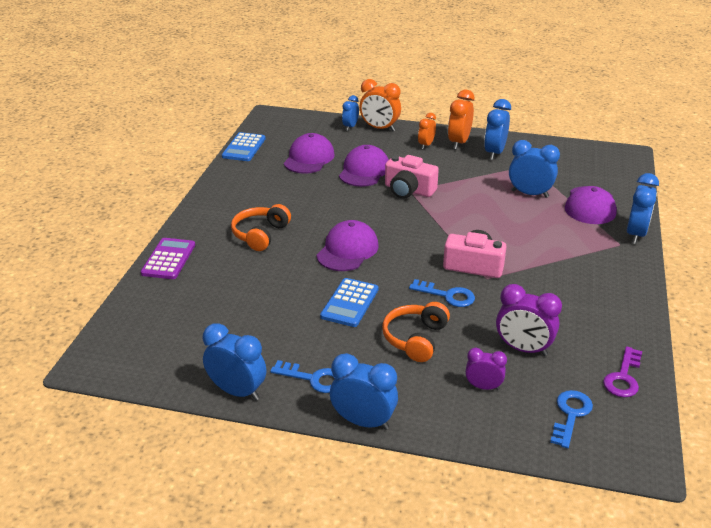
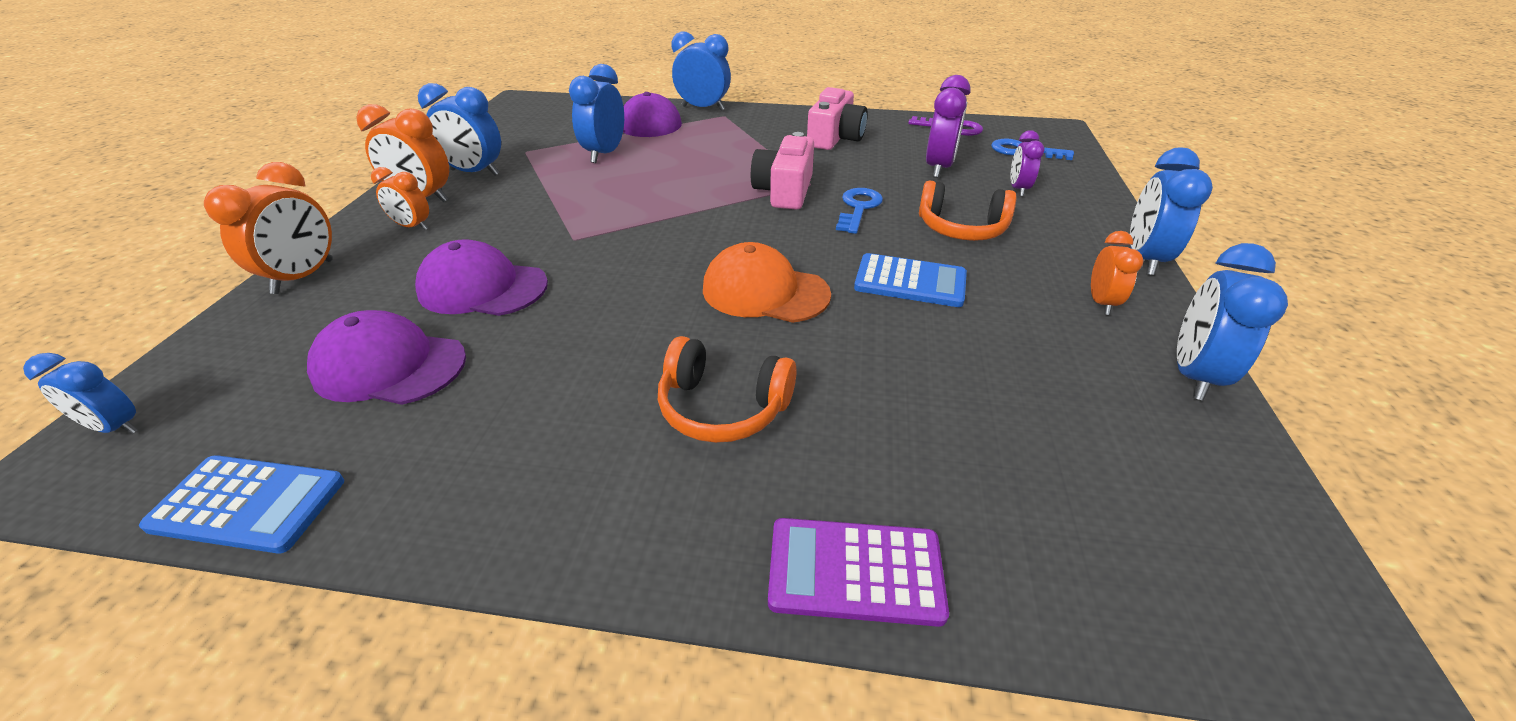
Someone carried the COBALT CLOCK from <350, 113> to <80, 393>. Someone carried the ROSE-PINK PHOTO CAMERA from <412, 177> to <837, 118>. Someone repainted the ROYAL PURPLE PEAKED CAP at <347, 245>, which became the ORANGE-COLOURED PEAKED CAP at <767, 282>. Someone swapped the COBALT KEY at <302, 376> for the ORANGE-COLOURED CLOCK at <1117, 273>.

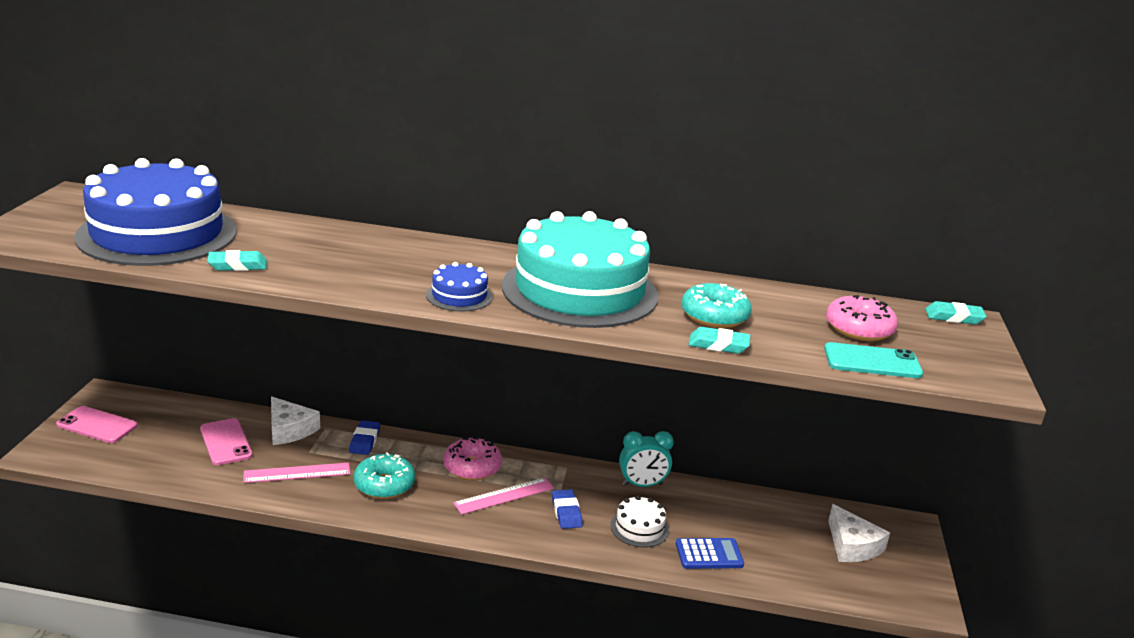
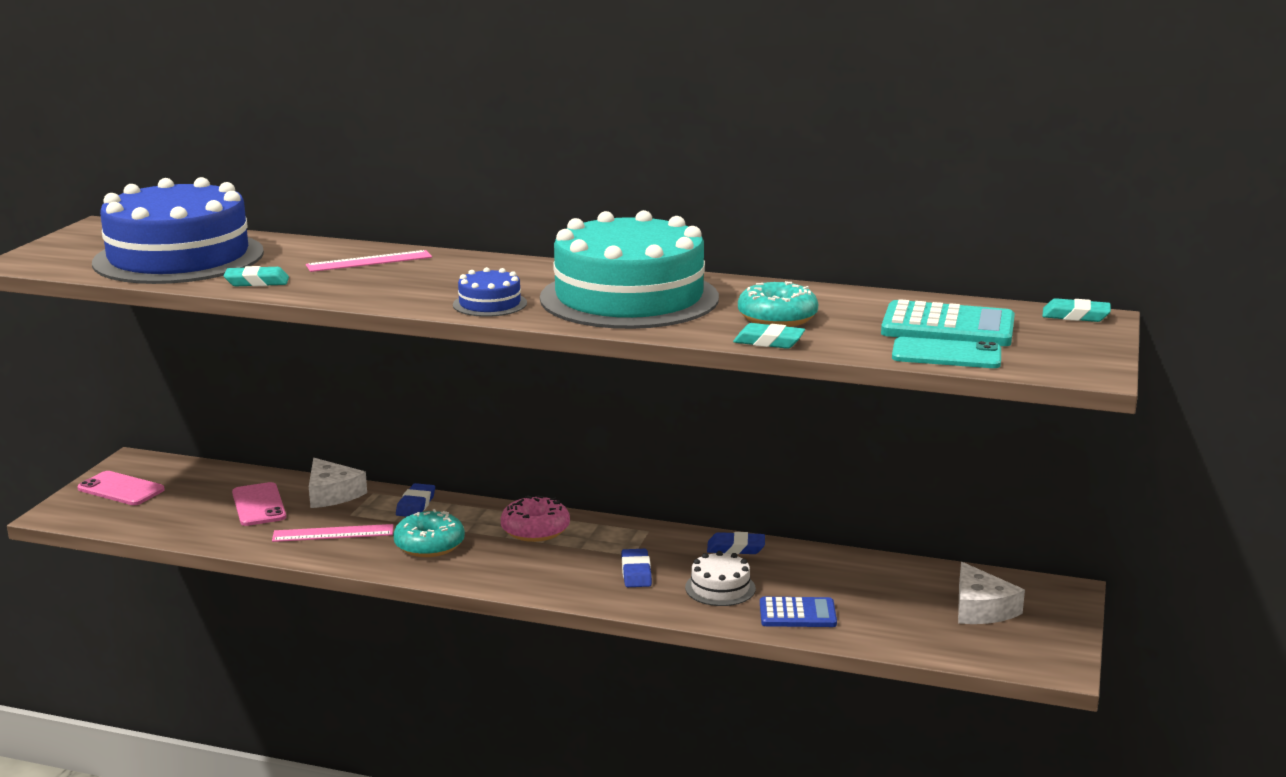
Someone swapped the ROSE-PINK GLAZED DONUT at <862, 318> for the TEAL ADDING MACHINE at <948, 322>. Someone swapped the TEAL CLOCK at <646, 459> for the COBALT GUM ERASER at <736, 543>. Someone carried the ROSE-PINK STRAIGHTEDGE from <503, 496> to <369, 261>.

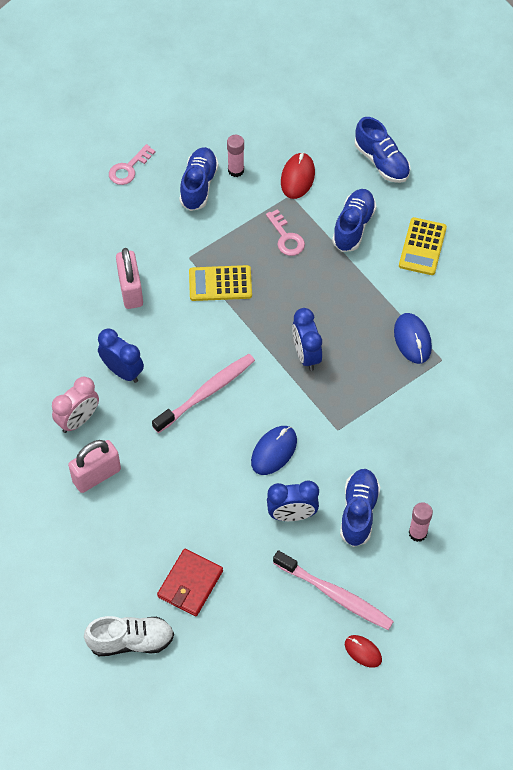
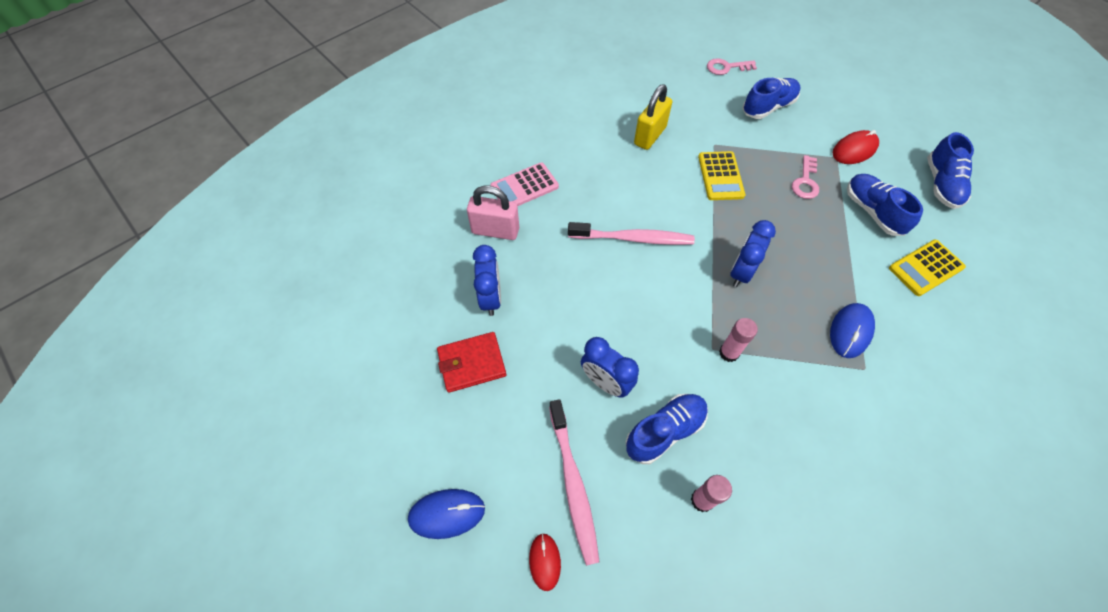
Someone carried the ROSE-PINK GLUE from <235, 156> to <738, 340>. Someone rotated the COBALT SNEAKER at <354, 220> by 90 degrees counterclockwise. Someone repainted the ROSE-PINK PADLOCK at <129, 278>, which became the BRIGHT YELLOW PADLOCK at <653, 117>. Someone rotated the BRIGHT YELLOW ADDING MACHINE at <220, 283> by 135 degrees counterclockwise. Someone carried the COBALT CLOCK from <121, 355> to <487, 280>. Someone swapped the ROSE-PINK CLOCK at <75, 405> for the ROSE-PINK ADDING MACHINE at <524, 184>. Someone carried the COBALT MOUSE from <274, 450> to <446, 514>. Someone took away the SNOW-WHITE SNEAKER at <129, 636>.

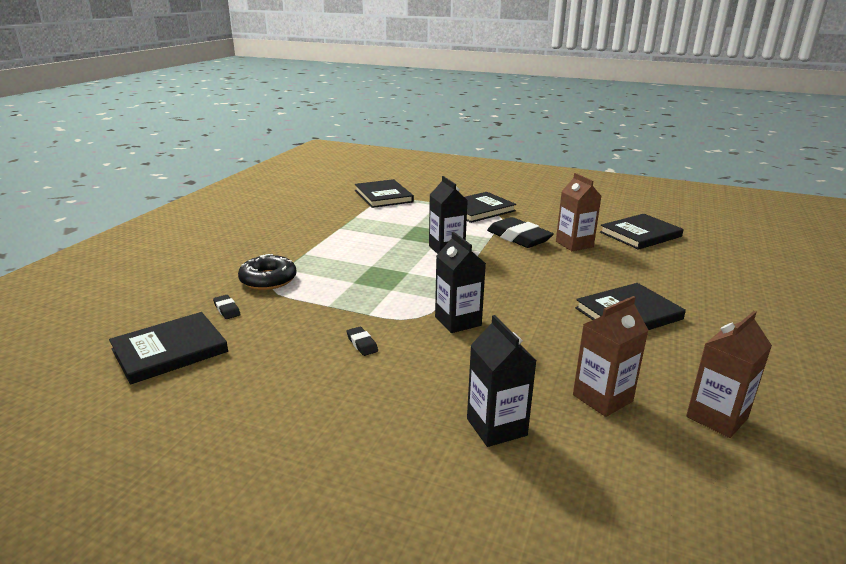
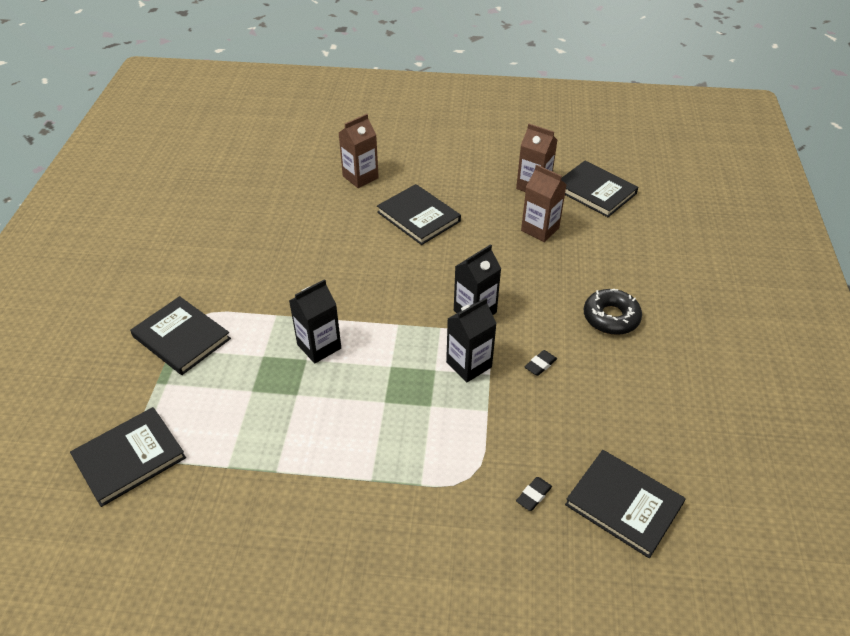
Someone carried the BROWN MILK CARTON from <578, 212> to <359, 151>. Someone carried the BLACK BOOK from <642, 232> to <599, 189>. Someone took away the BLACK GUM ERASER at <520, 232>. Someone carried the BLACK GLAZED DONUT from <267, 272> to <613, 312>. Someone carried the BLACK MILK CARTON from <502, 381> to <471, 340>.

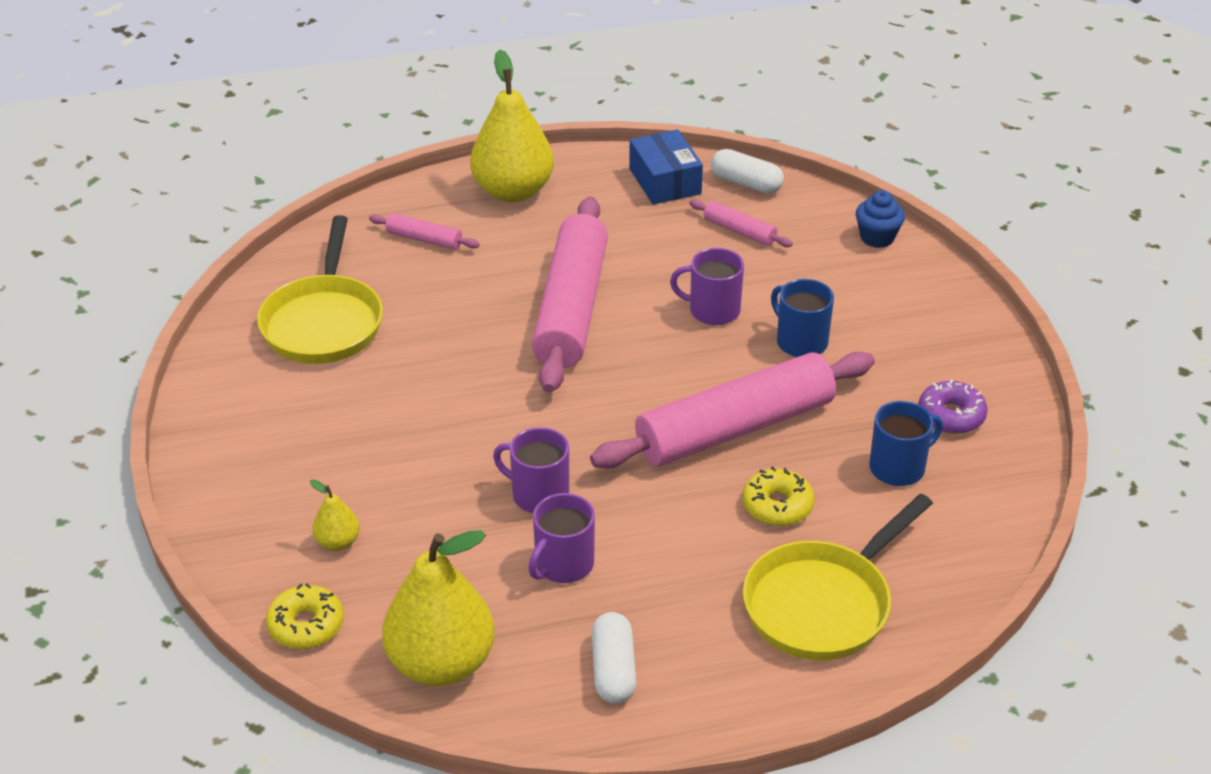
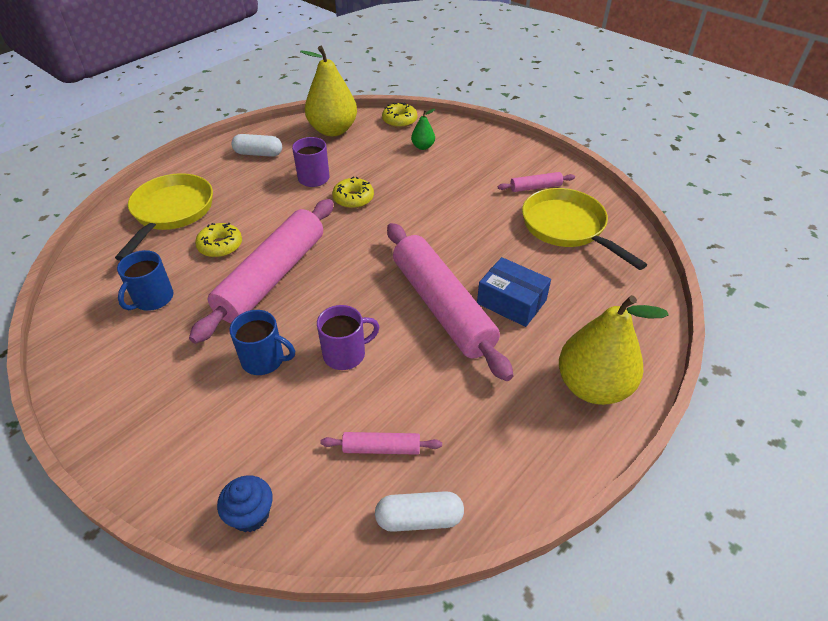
Someone carried the COBALT PACKAGE from <666, 167> to <514, 292>. Someone carried the ROSE-PINK ROLLING PIN from <424, 231> to <536, 182>. Someone took away the ROYAL PURPLE GLAZED DONUT at <953, 406>. Someone swapped the ROYAL PURPLE MUG at <531, 470> for the BRIGHT YELLOW GLAZED DONUT at <353, 192>. Someone repainted the BRIGHT YELLOW PEAR at <335, 515>, which became the GREEN PEAR at <423, 129>. Someone rotated the SNOW-WHITE PILL SHAPE at <614, 658> by 45 degrees counterclockwise.

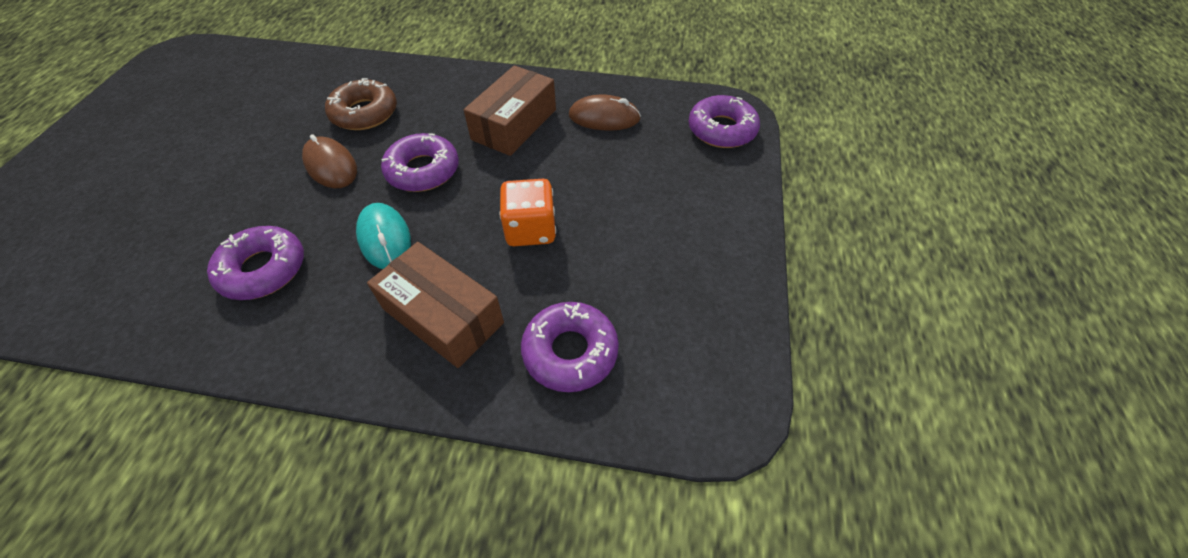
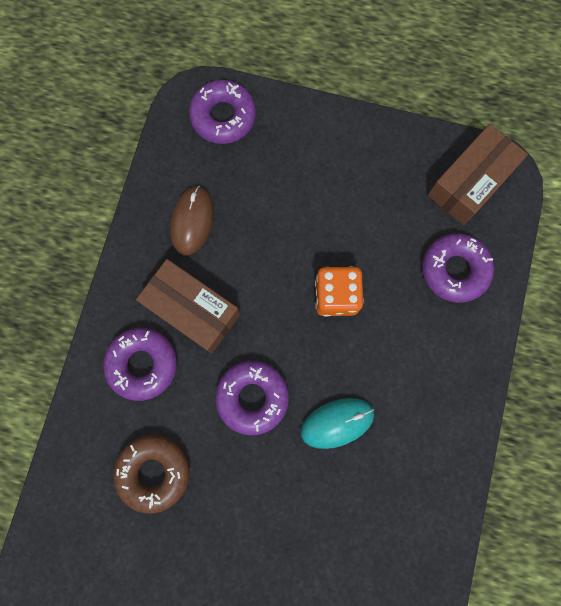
Someone took away the BROWN MOUSE at <329, 161>. Someone carried the ROYAL PURPLE GLAZED DONUT from <255, 263> to <140, 364>. Someone carried the BROWN PACKAGE from <435, 305> to <477, 174>.

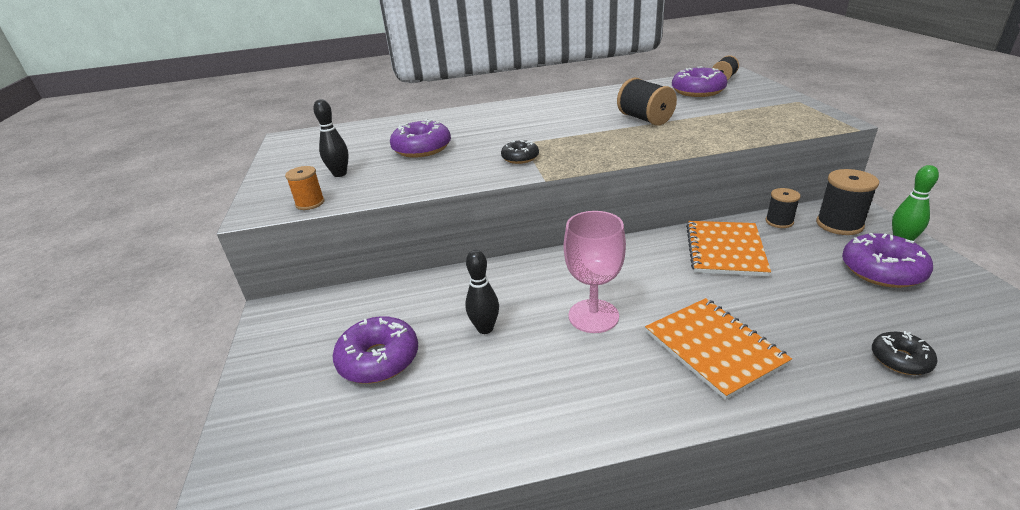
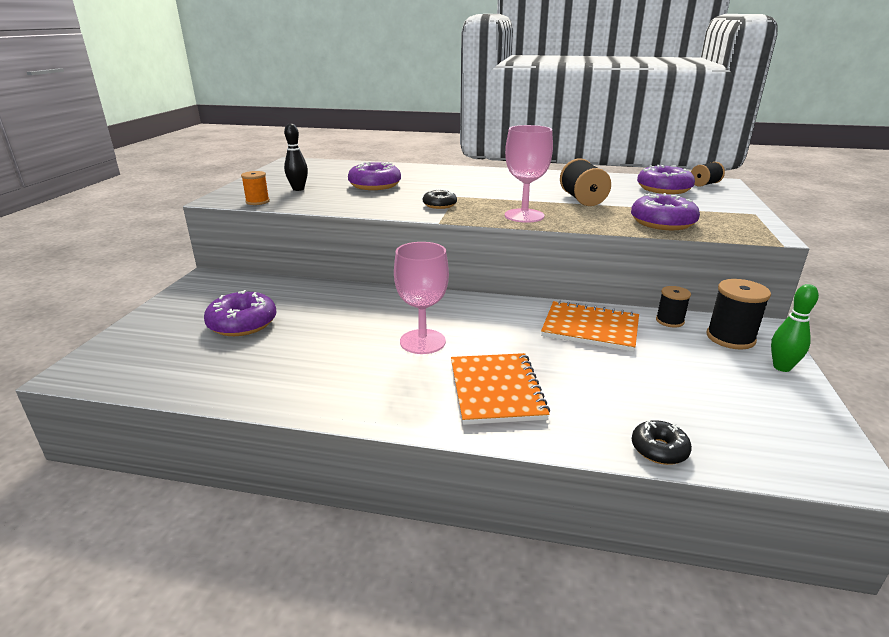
Someone rotated the ORANGE-COLOURED NOTEPAD at <728, 249> by 75 degrees clockwise. Someone carried the ROYAL PURPLE GLAZED DONUT from <887, 260> to <665, 211>. Someone took away the BLACK TENPIN at <482, 292>. Someone put down the ROSE-PINK GOBLET at <529, 174>.

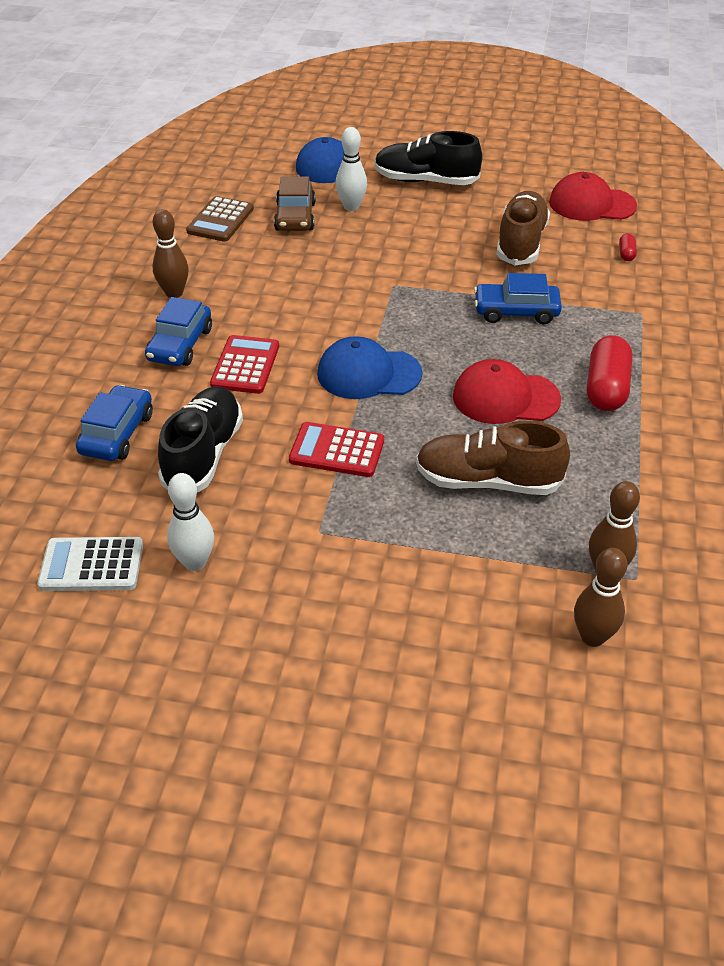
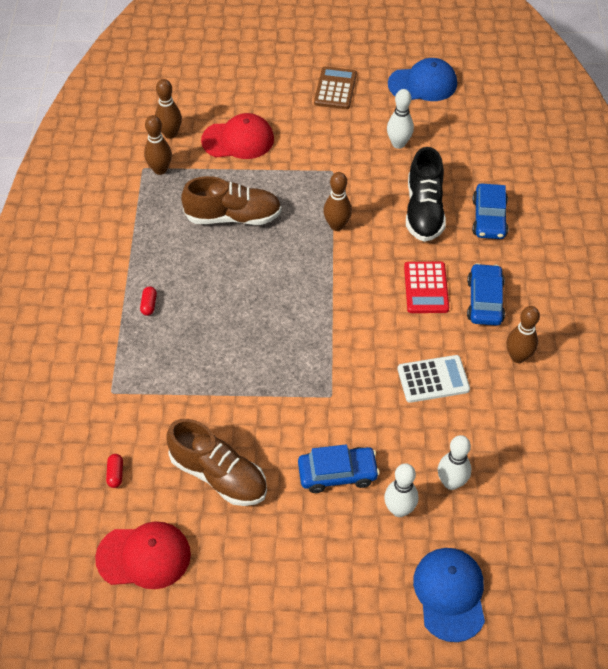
Someone took away the BLACK SNEAKER at <428, 158>. Someone swapped the BROWN TOY CAR at <295, 204> for the SNOW-WHITE TENPIN at <454, 462>. Someone rotated the BROWN SNEAKER at <523, 228> by 60 degrees counterclockwise. Someone carried the BROWN ADDING MACHINE from <220, 219> to <335, 87>. Someone carried the COBALT TOY CAR from <518, 298> to <339, 469>. Someone scaled the RED PILL SHAPE at <609, 373> by 0.45. Someone carried the COBALT PEAKED CAP from <369, 367> to <422, 79>. Someone carried the RED PEAKED CAP from <507, 391> to <237, 136>. Someone swapped the RED ADDING MACHINE at <336, 449> for the BROWN TENPIN at <337, 201>. Someone carried the SNOW-WHITE ADDING MACHINE from <90, 564> to <434, 379>.

